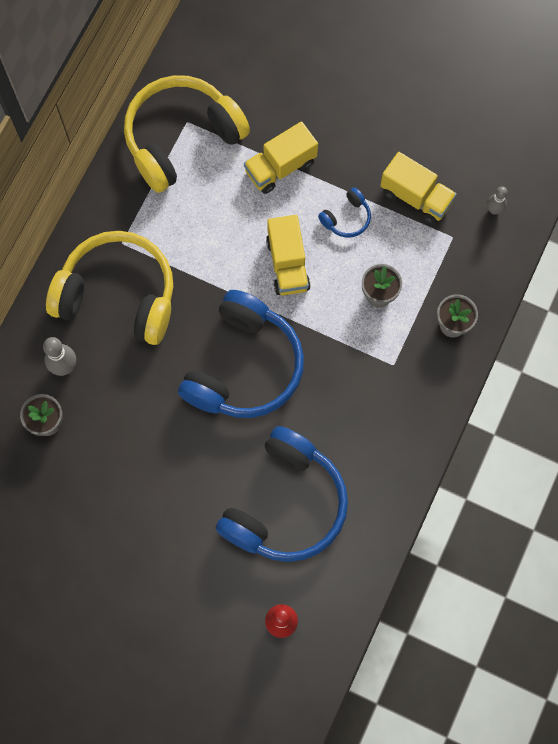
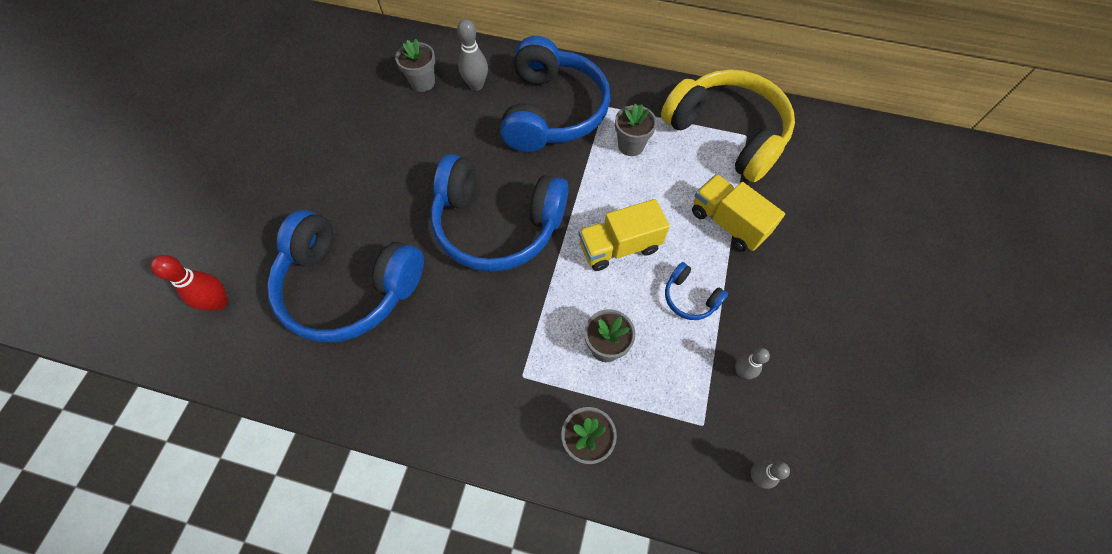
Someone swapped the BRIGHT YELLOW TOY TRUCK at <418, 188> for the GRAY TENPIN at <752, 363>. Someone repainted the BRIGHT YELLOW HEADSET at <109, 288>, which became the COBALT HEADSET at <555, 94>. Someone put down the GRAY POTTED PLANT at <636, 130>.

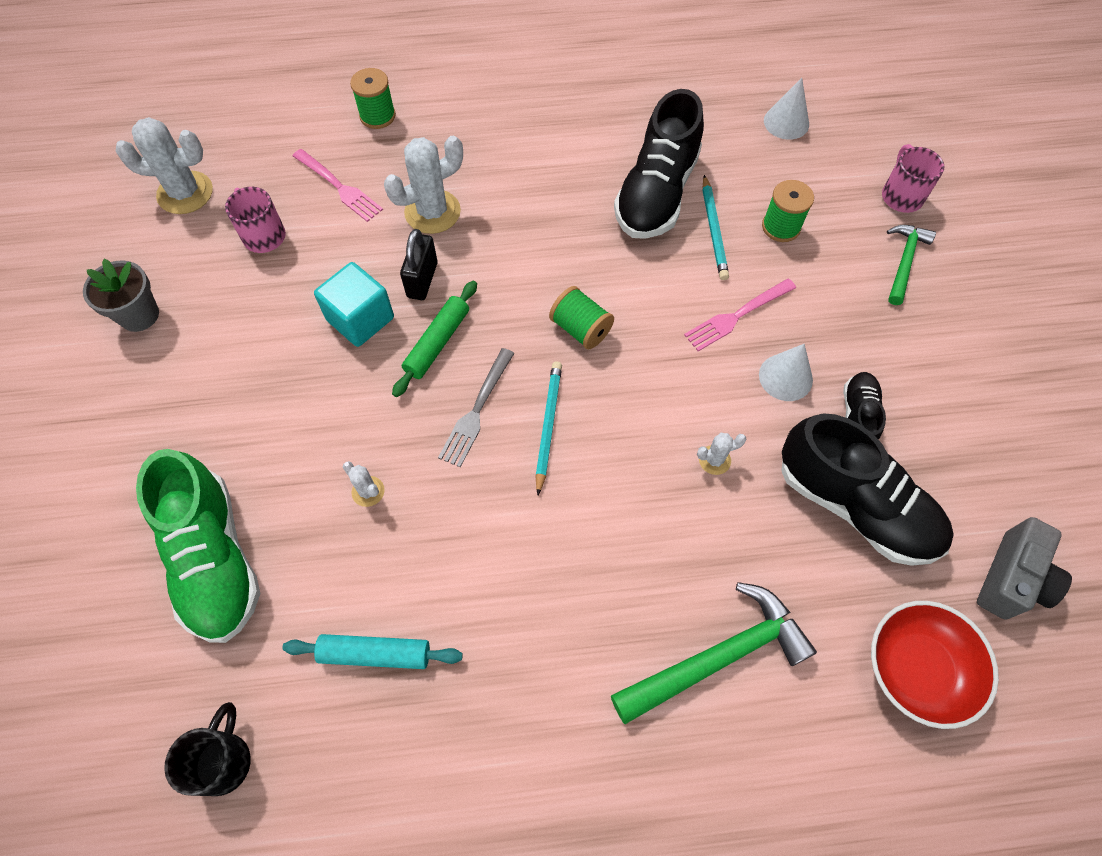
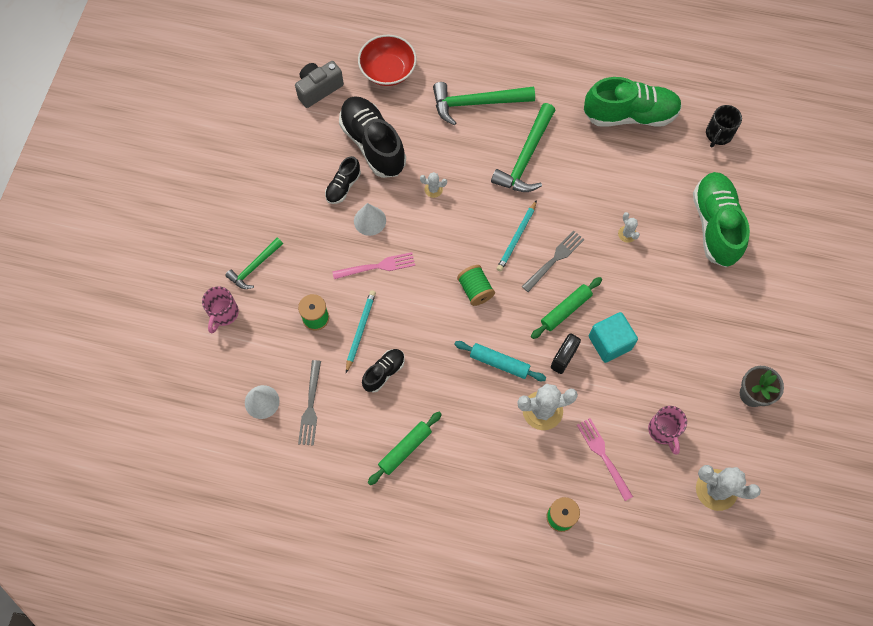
Someone scaled the BLACK SNEAKER at <659, 164> by 0.51. Someone carried the TEAL ROLLING PIN from <372, 651> to <500, 361>. Someone put down the GREEN SNEAKER at <633, 102>. Someone put down the GREEN CLAW HAMMER at <523, 147>. Someone put down the GRAY TABLE FORK at <309, 403>. Someone put down the GREEN ROLLING PIN at <405, 448>.

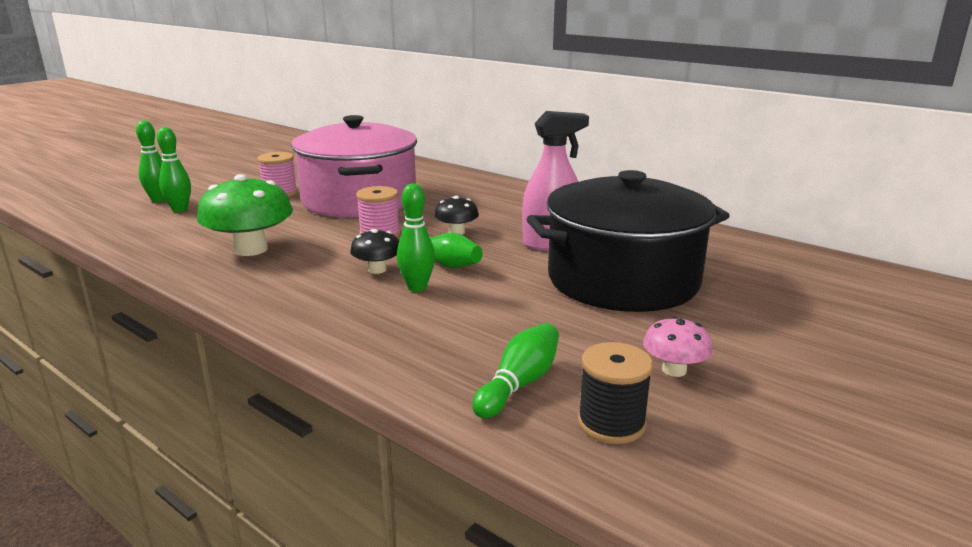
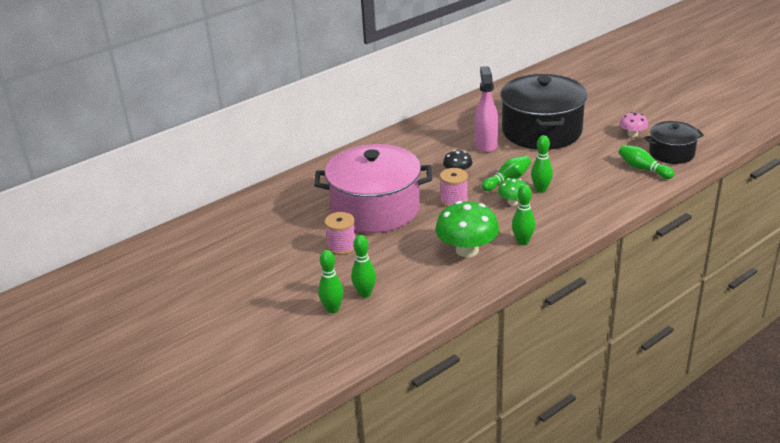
Someone repainted the BLACK FUNGUS at <374, 251>, which became the GREEN FUNGUS at <512, 191>. Someone swapped the BLACK SPOOL at <615, 393> for the BLACK COOKING POT at <674, 142>. Someone put down the GREEN TENPIN at <523, 215>.

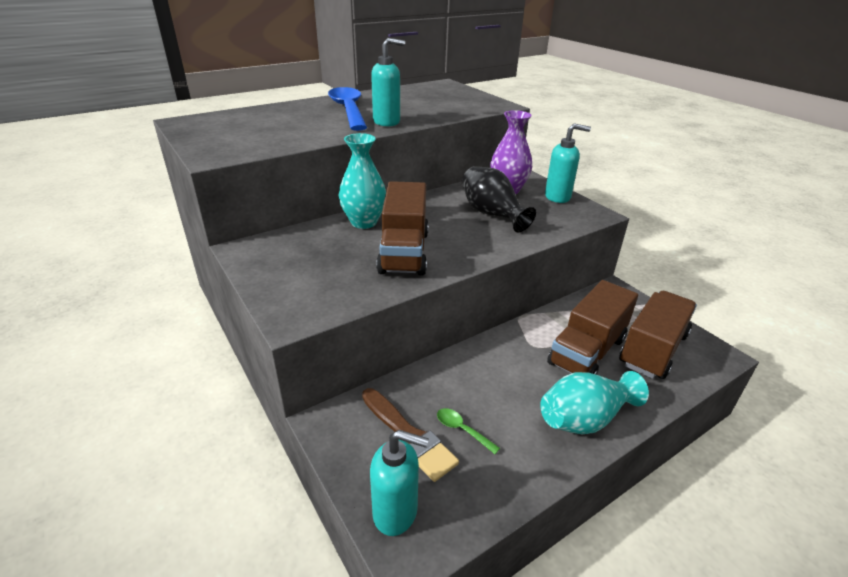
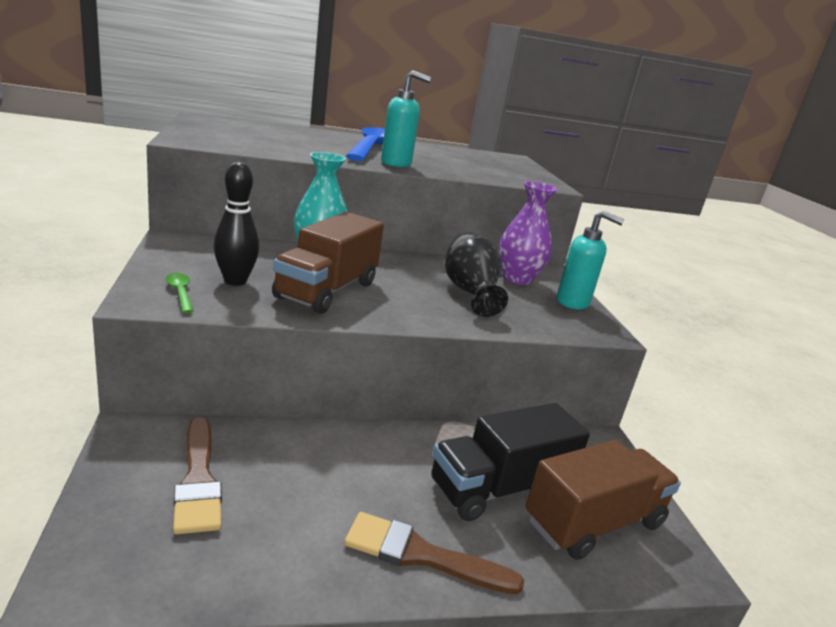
Someone repainted the BROWN TOY TRUCK at <592, 327>, which became the BLACK TOY TRUCK at <510, 462>. Someone swapped the TEAL FLOWER VASE at <594, 402> for the BROWN PAINT BRUSH at <434, 553>. Someone carried the GREEN SPOON from <468, 431> to <179, 293>. Someone took away the TEAL SOAP DISPENSER at <399, 483>. Someone put down the BLACK TENPIN at <236, 224>.

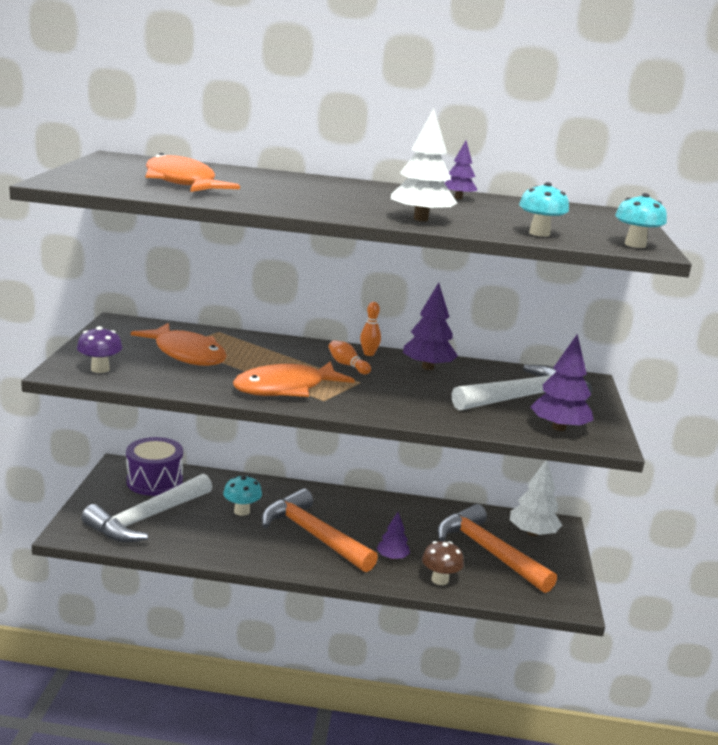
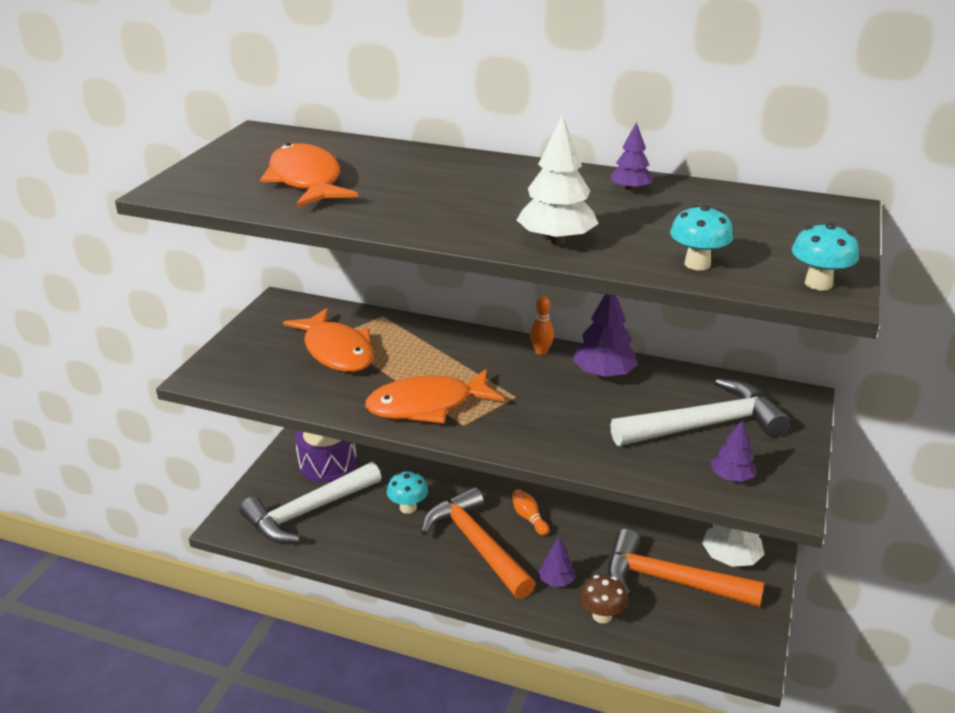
Someone took away the ROYAL PURPLE FUNGUS at <100, 349>. Someone scaled the ROYAL PURPLE TREE at <562, 382> by 0.60. Someone carried the ORANGE-COLOURED TENPIN from <350, 357> to <530, 512>. Someone rotated the ORANGE-COLOURED CLAW HAMMER at <497, 548> by 45 degrees counterclockwise.

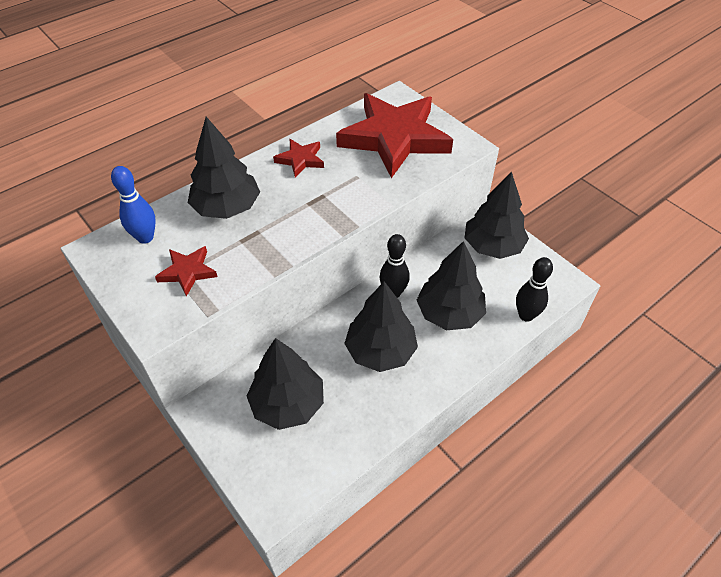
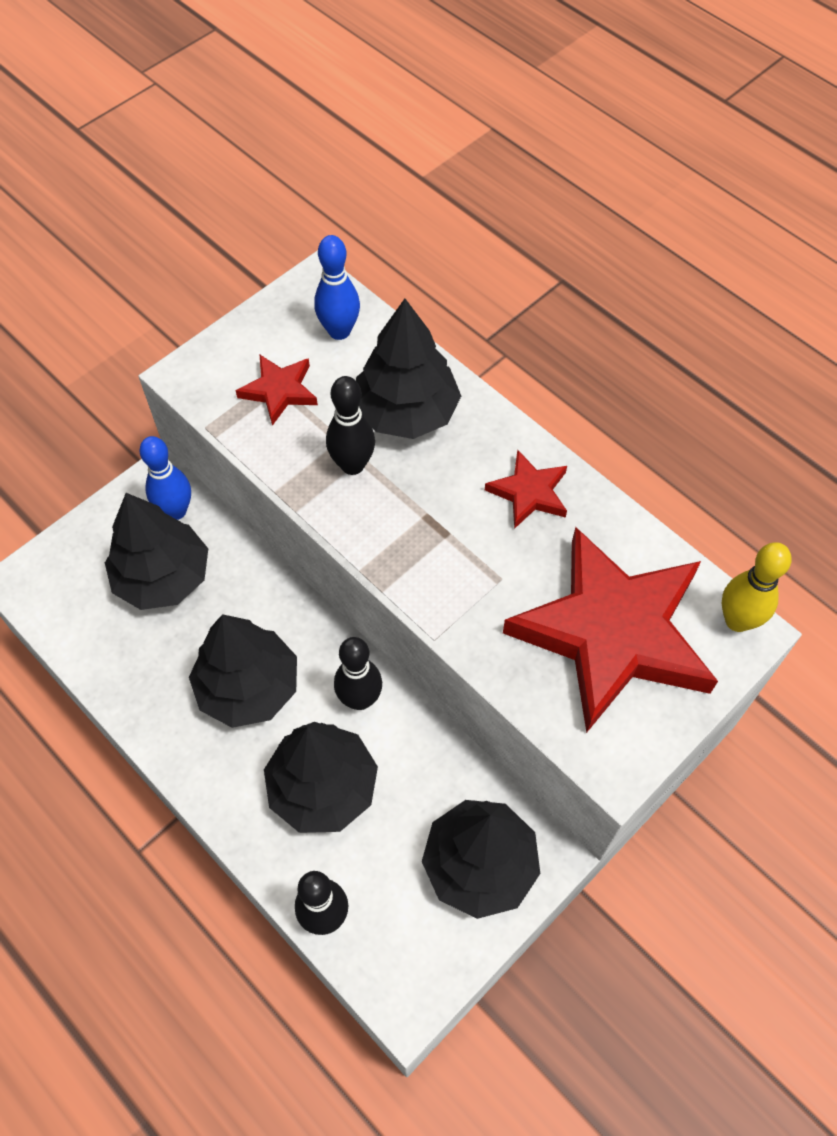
Someone put down the BLACK TENPIN at <350, 425>. Someone put down the COBALT TENPIN at <165, 478>. Someone put down the BRIGHT YELLOW TENPIN at <757, 587>.

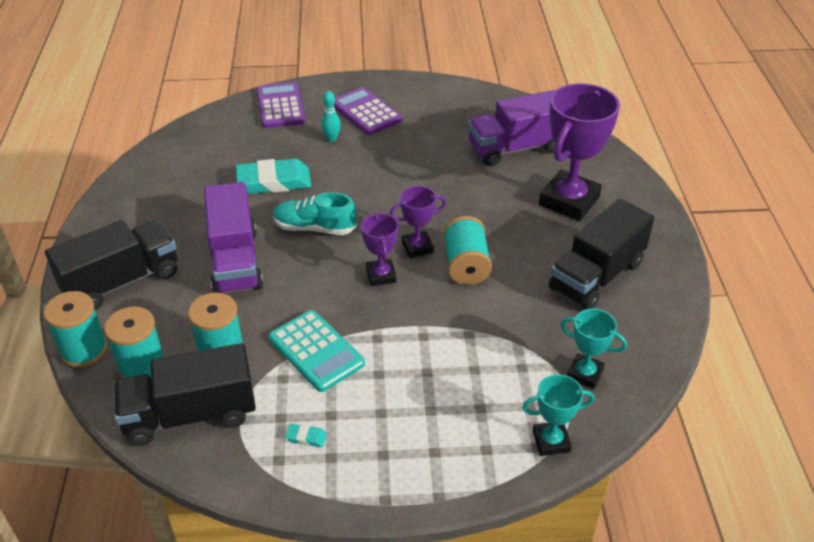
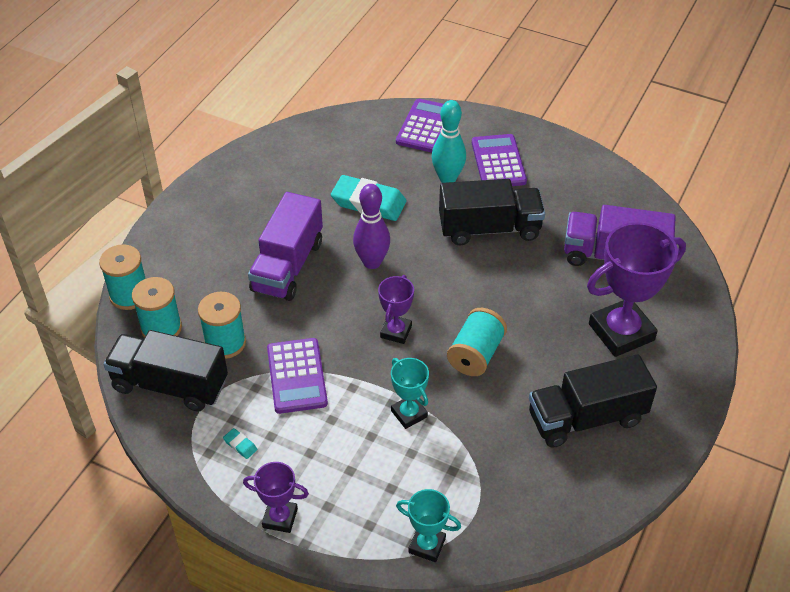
Someone scaled the TEAL TENPIN at <331, 116> by 1.76. Someone carried the ROYAL PURPLE PRIZE CUP from <417, 222> to <276, 497>. Someone swapped the TEAL SNEAKER at <315, 213> for the ROYAL PURPLE TENPIN at <371, 226>. Someone carried the BLACK TOY TRUCK from <111, 265> to <492, 212>. Someone carried the TEAL PRIZE CUP from <593, 349> to <410, 393>. Someone repainted the TEAL ADDING MACHINE at <317, 351>, which became the ROYAL PURPLE ADDING MACHINE at <297, 376>.

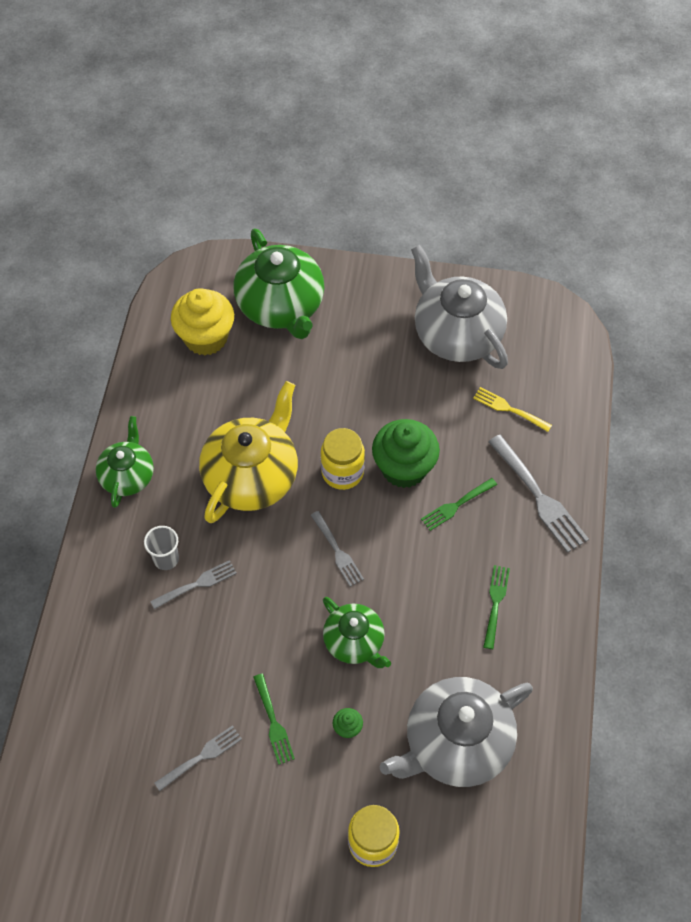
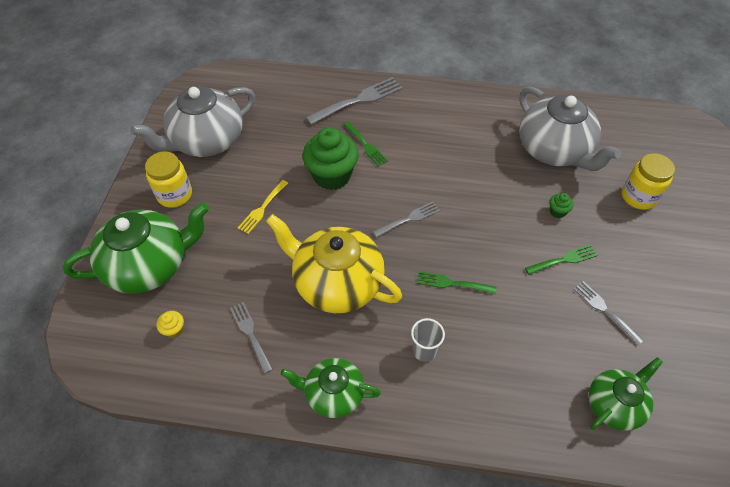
Someone scaled the BRIGHT YELLOW MUFFIN at <202, 321> by 0.41. Someone carried the BRIGHT YELLOW TABLE FORK from <512, 409> to <263, 207>. Someone carried the BRIGHT YELLOW JAM JAR from <343, 459> to <168, 180>. Someone carried the GRAY TABLE FORK from <193, 584> to <251, 338>. Someone carried the GREEN TABLE FORK from <496, 607> to <456, 282>. Someone carried the GREEN CHINA TEAPOT from <357, 632> to <626, 394>.

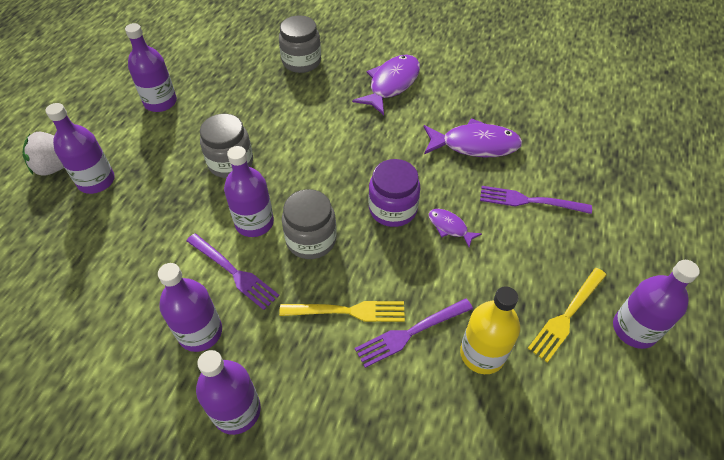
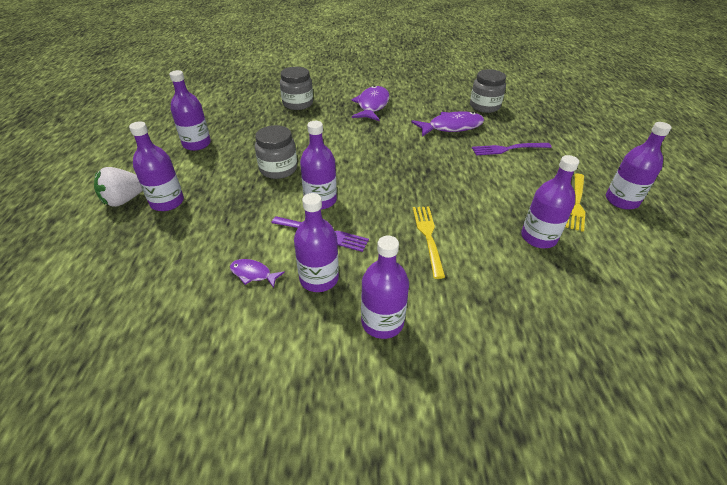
Someone took away the ROYAL PURPLE JAM JAR at <394, 193>. Someone carried the GRAY JAM JAR from <309, 224> to <488, 91>. Someone carried the ROYAL PURPLE FISH from <455, 228> to <257, 273>. Someone repainted the BRIGHT YELLOW FLASK at <490, 330>, which became the ROYAL PURPLE FLASK at <550, 201>. Someone took away the ROYAL PURPLE TABLE FORK at <414, 333>. Someone rotated the BRIGHT YELLOW TABLE FORK at <342, 311> by 75 degrees counterclockwise.

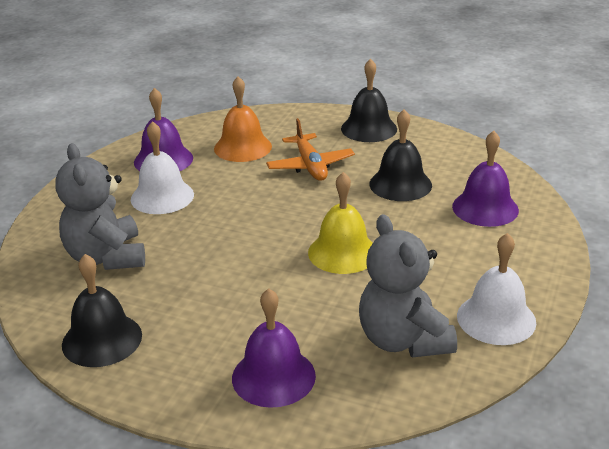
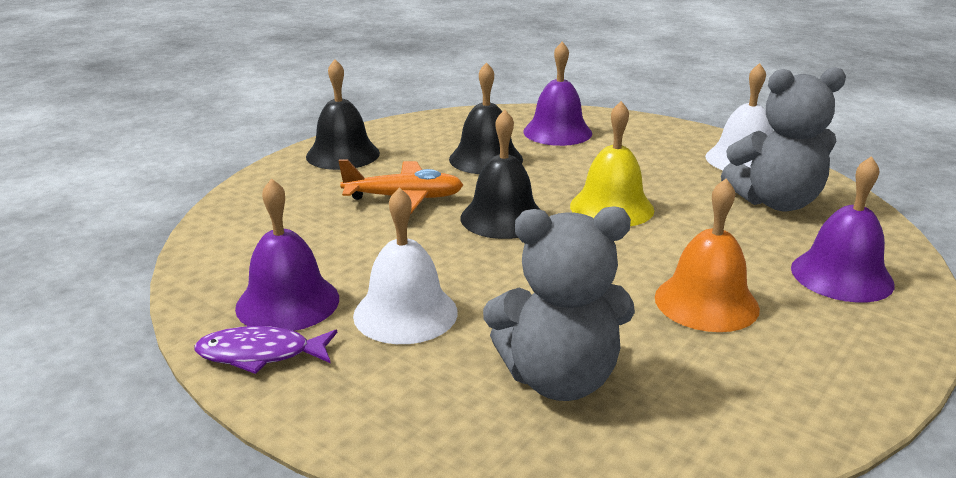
Someone carried the ORANGE-COLOURED BELL from <243, 119> to <707, 255>. Someone carried the BLACK BELL from <102, 310> to <500, 174>. Someone put down the ROYAL PURPLE FISH at <265, 350>.

